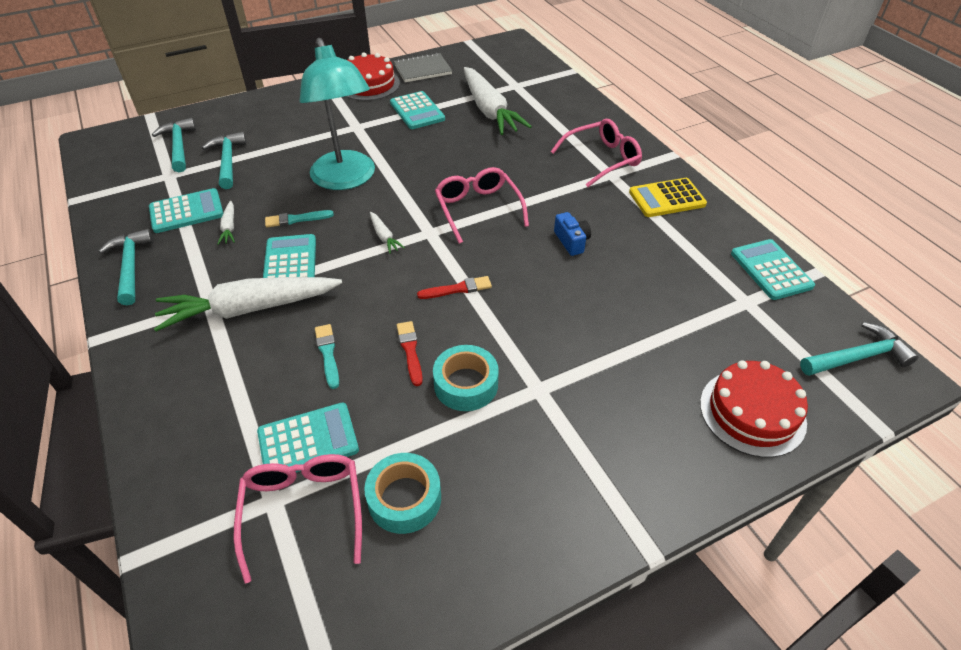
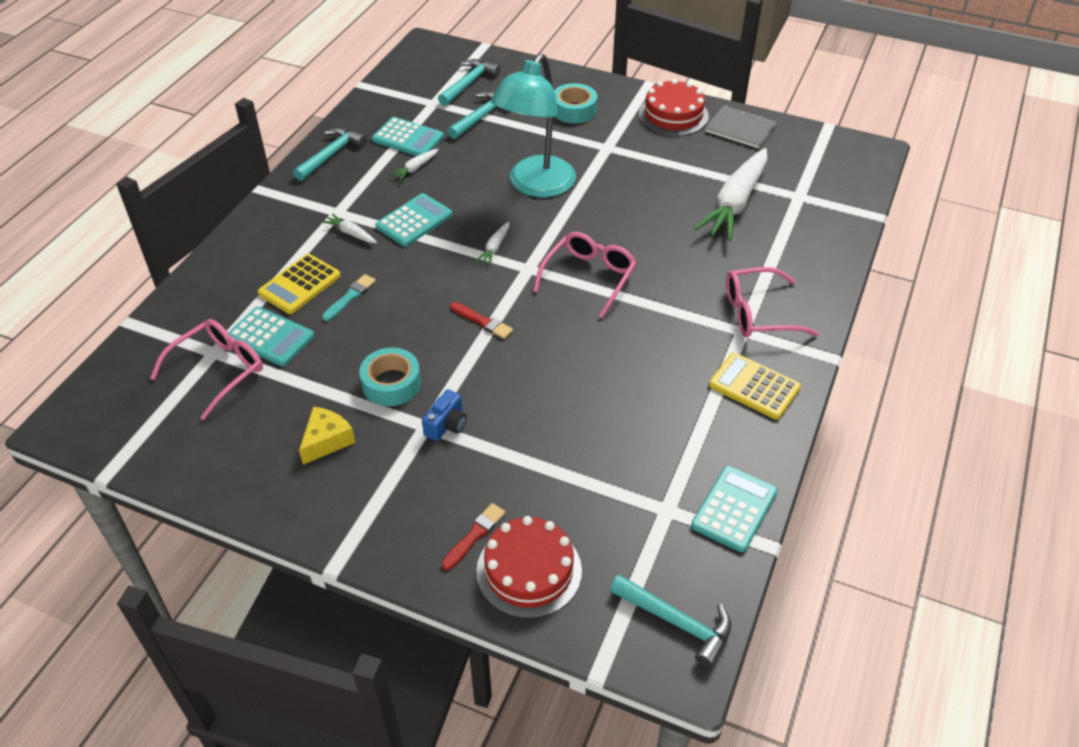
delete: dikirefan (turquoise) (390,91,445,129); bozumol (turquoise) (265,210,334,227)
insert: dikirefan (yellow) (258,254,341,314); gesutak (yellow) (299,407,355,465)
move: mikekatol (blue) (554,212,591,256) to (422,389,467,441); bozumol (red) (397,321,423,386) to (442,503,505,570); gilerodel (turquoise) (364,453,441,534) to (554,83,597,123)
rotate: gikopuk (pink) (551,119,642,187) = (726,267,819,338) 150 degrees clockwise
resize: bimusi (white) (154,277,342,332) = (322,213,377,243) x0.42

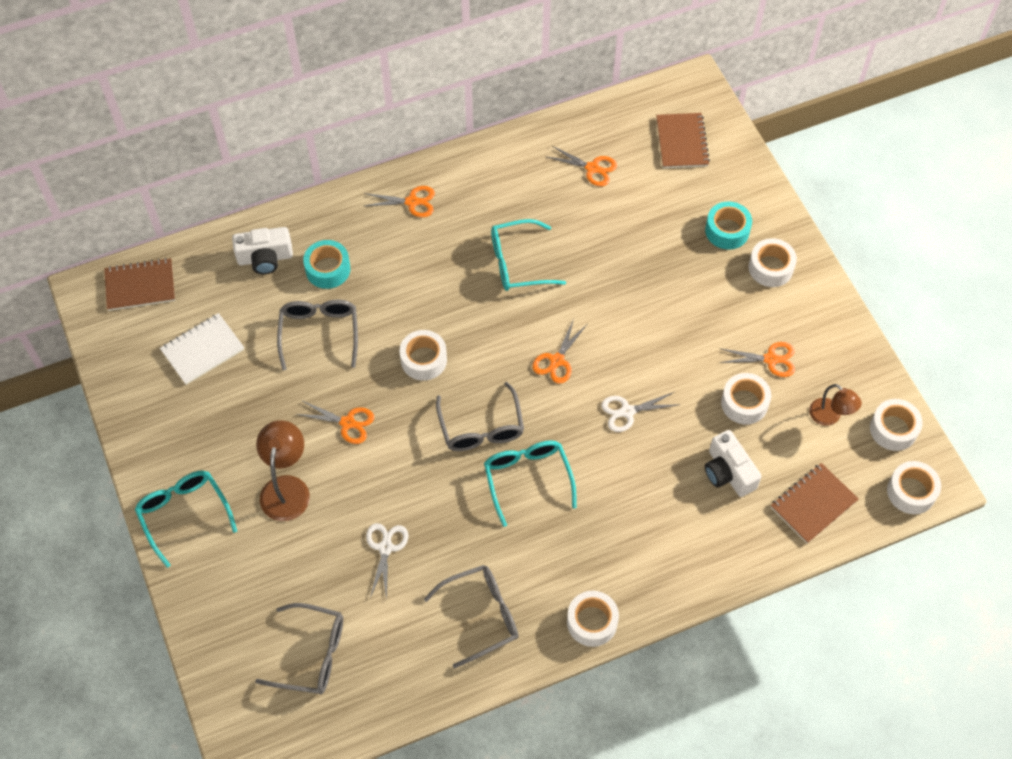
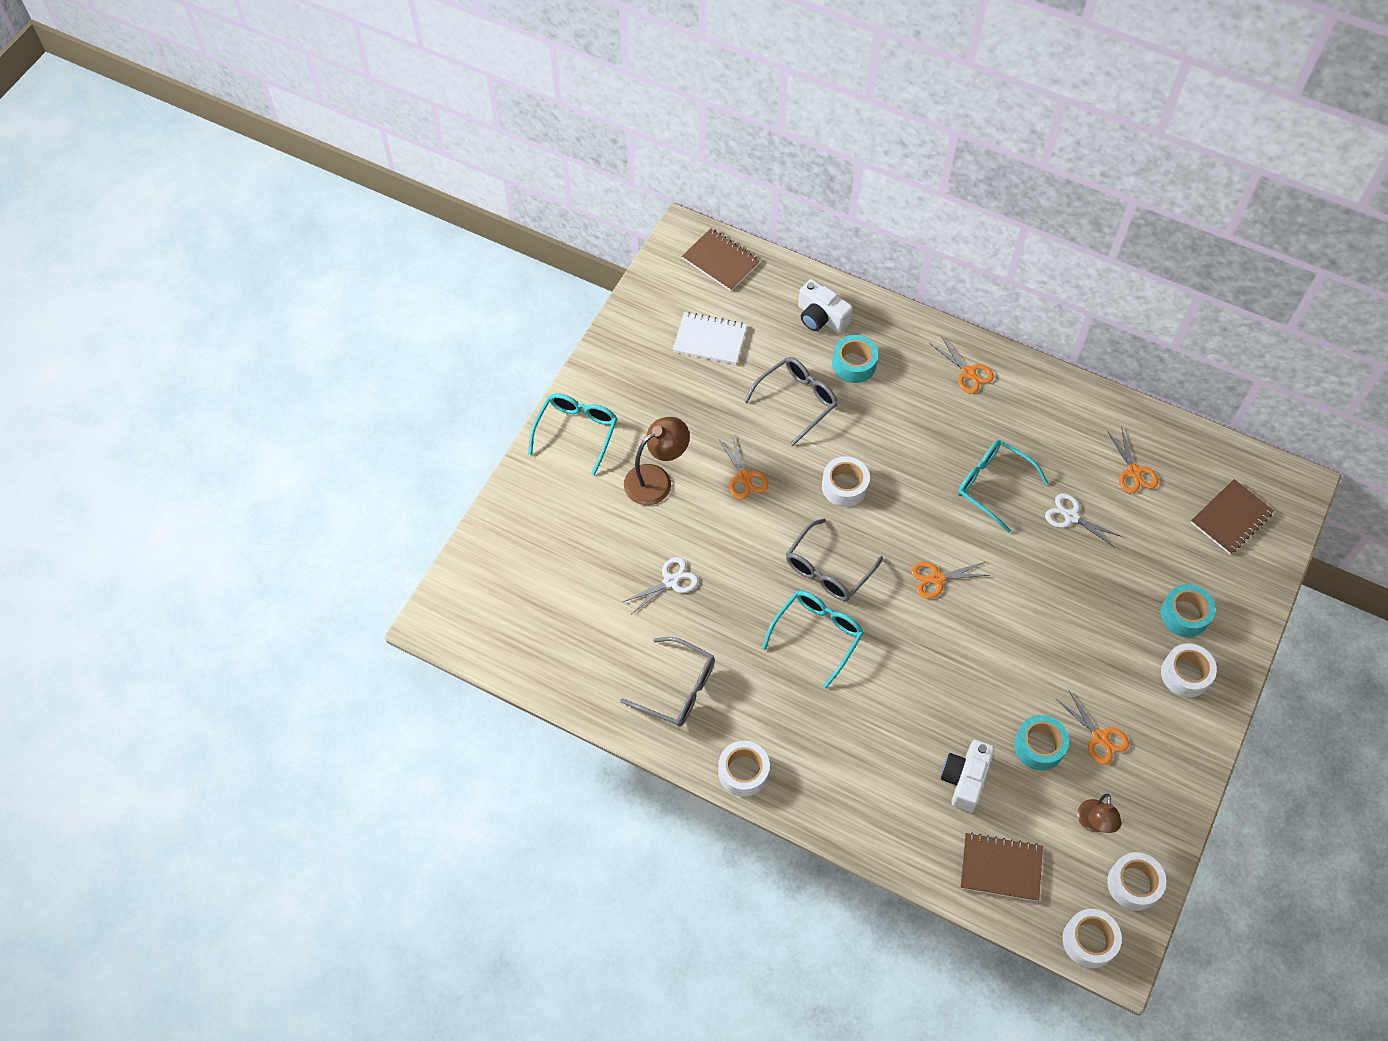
delete: gikopuk (grey) (255,603,343,694)
move: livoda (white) (601,392,677,432) to (1045,493,1122,547)
recolor: gilerodel (white) (721,373,771,424) to gilerodel (turquoise) (1014,715,1069,771)

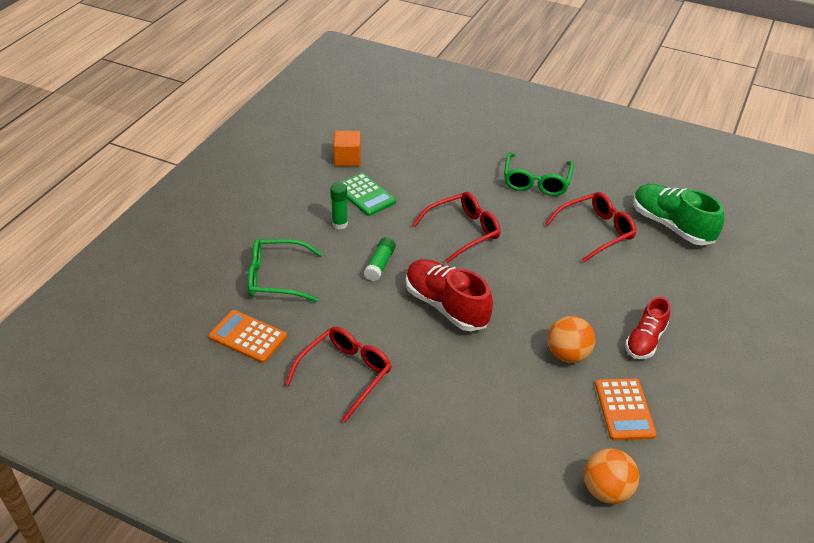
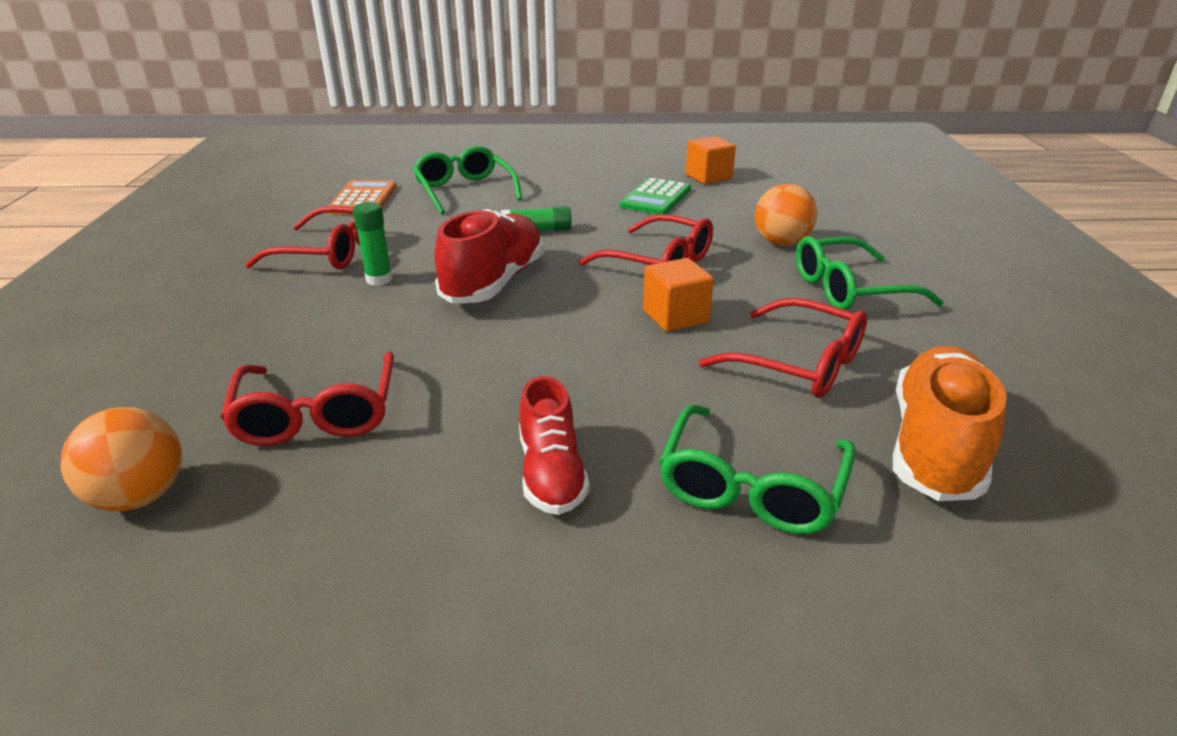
delete: dikirefan (orange) (595,378,657,441)
insert: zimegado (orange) (643,258,714,332); gikopuk (red) (220,351,394,446); gikopuk (green) (659,404,856,534)
move: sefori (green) (330,183,348,229) to (353,202,392,286); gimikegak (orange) (548,316,595,363) to (755,184,817,246)
recolor: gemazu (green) (634,184,724,245) to gemazu (orange) (893,346,1007,501)
rotate: gemazu (red) (625,297,670,359) = (519,376,589,515) 105 degrees counterclockwise

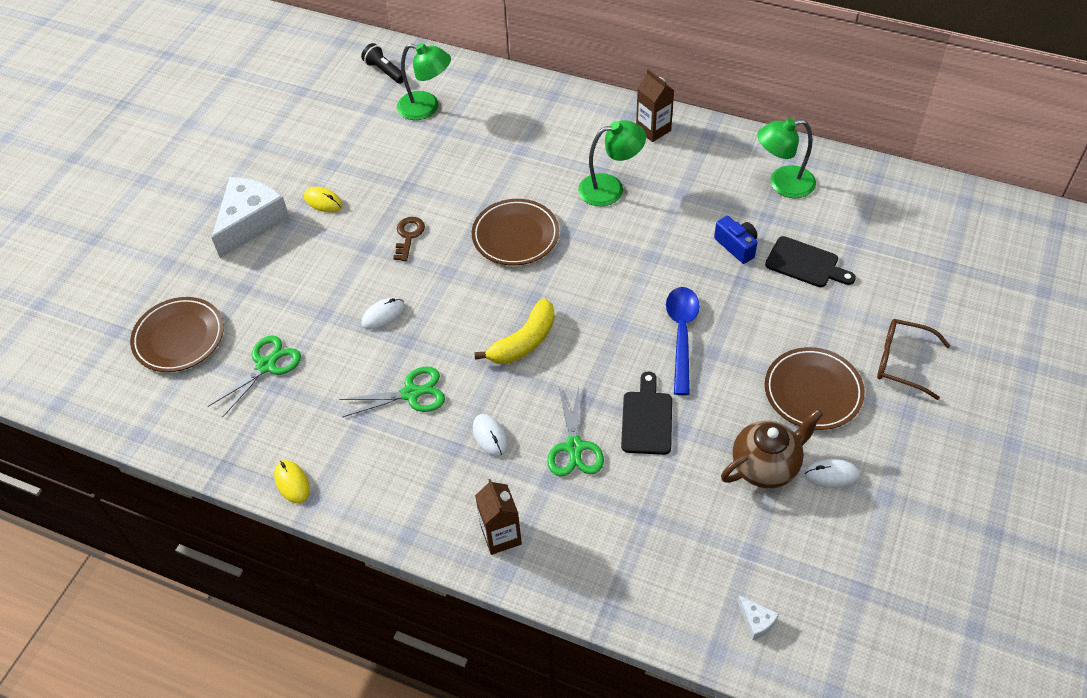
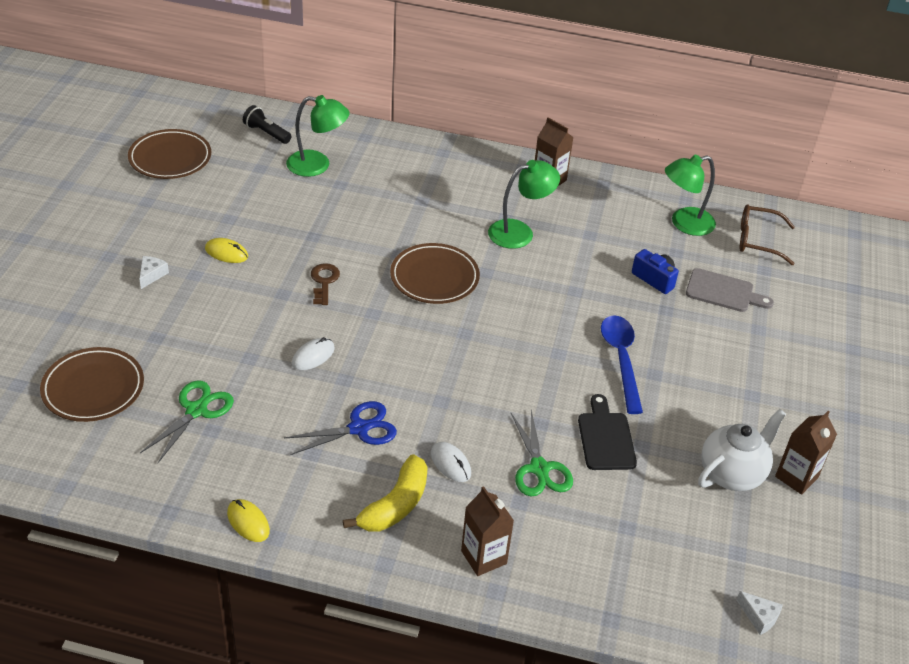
move: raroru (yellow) (474,298,555,364) to (343,454,428,532); gikopuk (brown) (877,319,950,400) to (739,204,795,265); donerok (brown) (765,347,865,430) to (128,129,211,179)
replace: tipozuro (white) (805,459,860,488) to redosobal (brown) (775,411,837,495)
recolor: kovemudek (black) (765,236,856,287) to kovemudek (grey) (686,268,774,312); livoda (green) (339,366,445,417) to livoda (blue) (284,401,397,455); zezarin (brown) (721,409,823,488) to zezarin (white) (698,409,786,491)
resize: gesutak (white) (212,177,290,258) = (139,256,169,289) x0.41

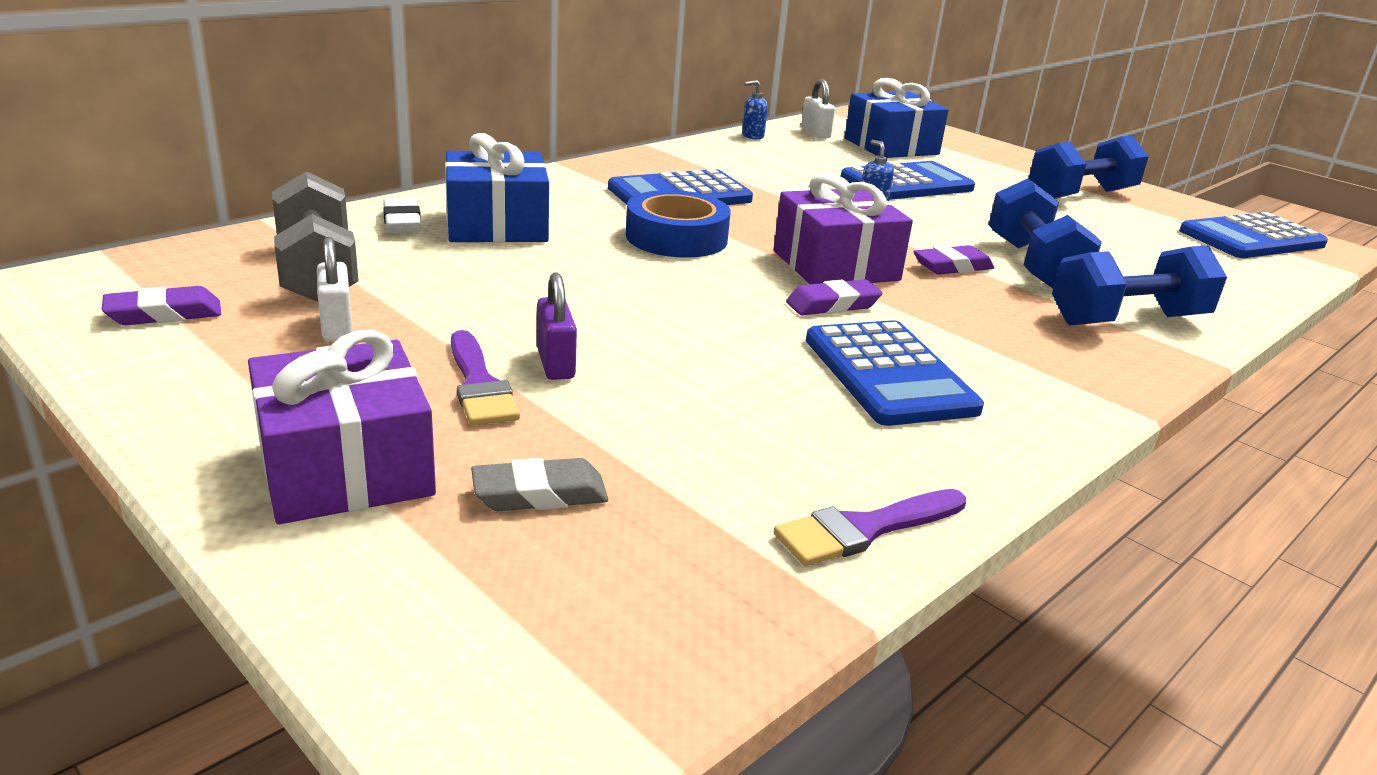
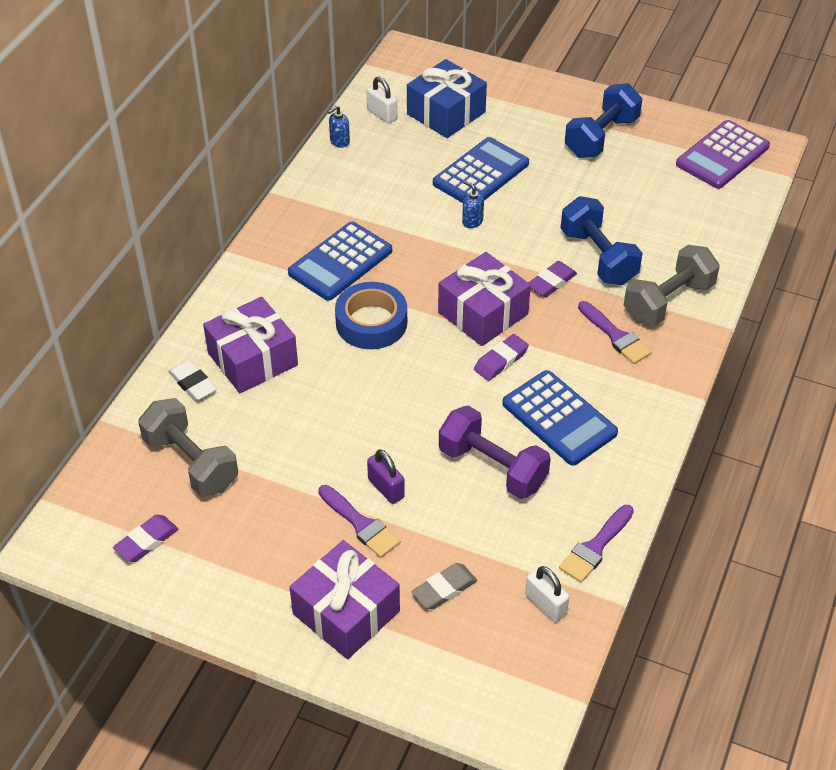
insert: bozumol (purple) (578,301,652,364); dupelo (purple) (439,406,551,499)
move: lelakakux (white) (317,237,353,341) to (525,566,569,622)
recolor: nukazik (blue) (445,133,549,242) to nukazik (purple) (203,297,298,393); dikirefan (blue) (1179,212,1328,258) to dikirefan (purple) (676,120,770,189); dupelo (blue) (1052,246,1227,325) to dupelo (grey) (624,245,720,326)

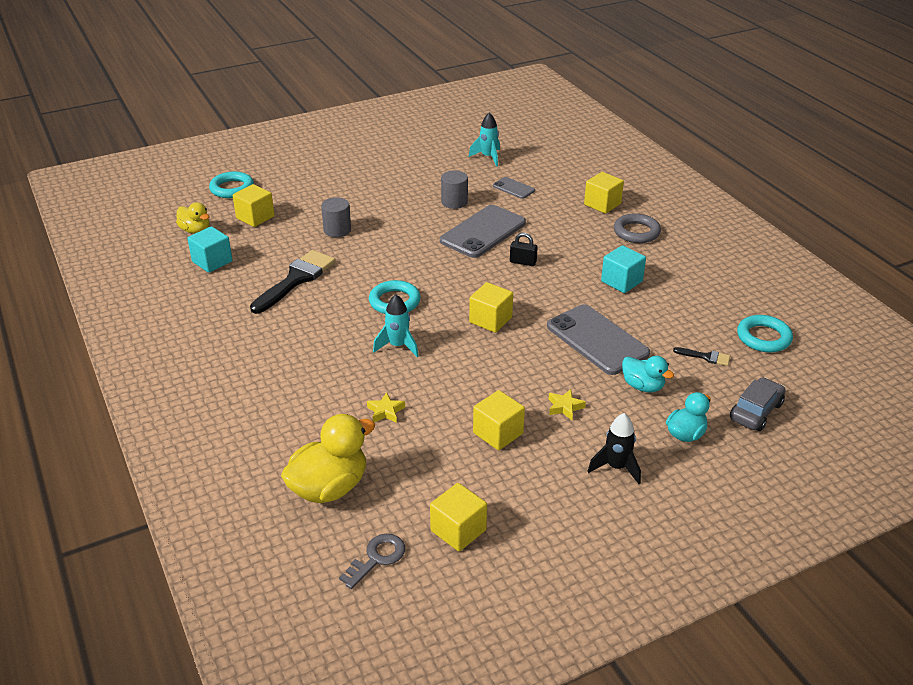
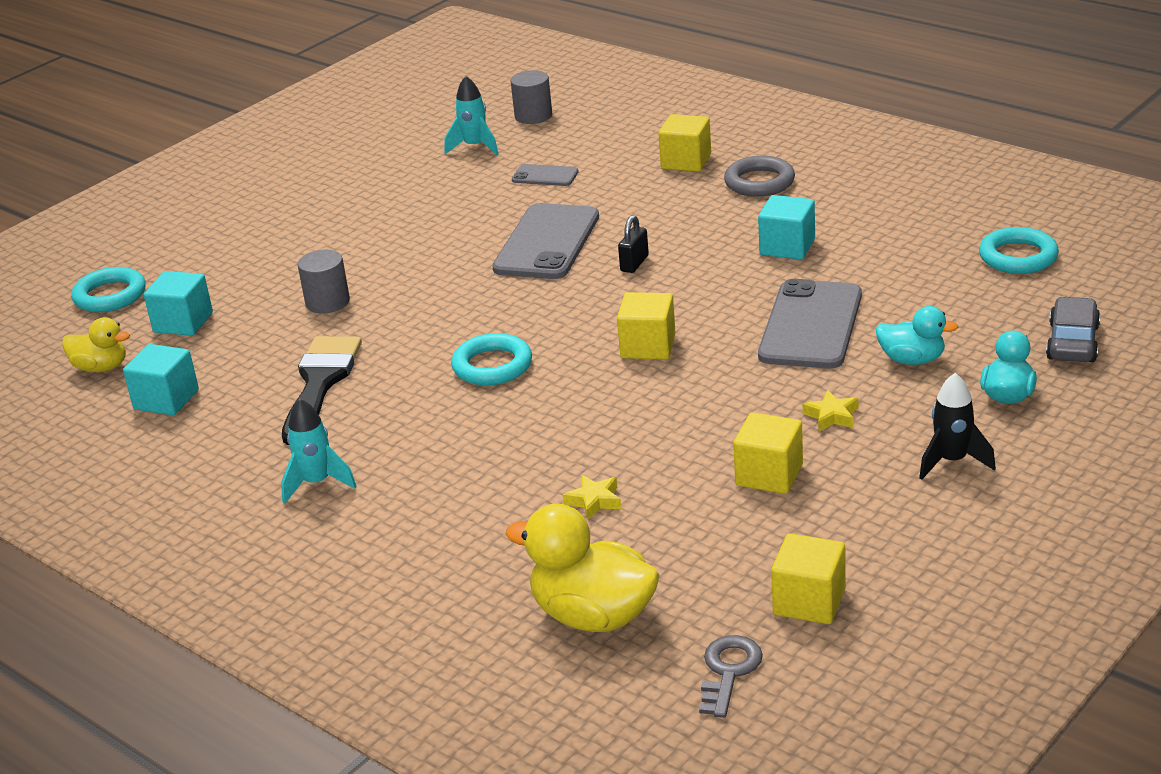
delete: bozumol (black) (673,347,730,366)
move: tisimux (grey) (441,170,468,209) to (511,70,552,124); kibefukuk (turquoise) (373,294,419,357) to (281,399,357,504)
recolor: zimegado (yellow) (233,184,274,227) to zimegado (turquoise) (144,271,213,336)
rotate: lelakakux (black) (510,233,538,266) = (618,215,649,273) 60 degrees counterclockwise; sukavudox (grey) (547,304,650,375) = (758,279,862,369) 75 degrees clockwise; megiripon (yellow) (281,414,375,503) = (505,504,660,632) 90 degrees counterclockwise

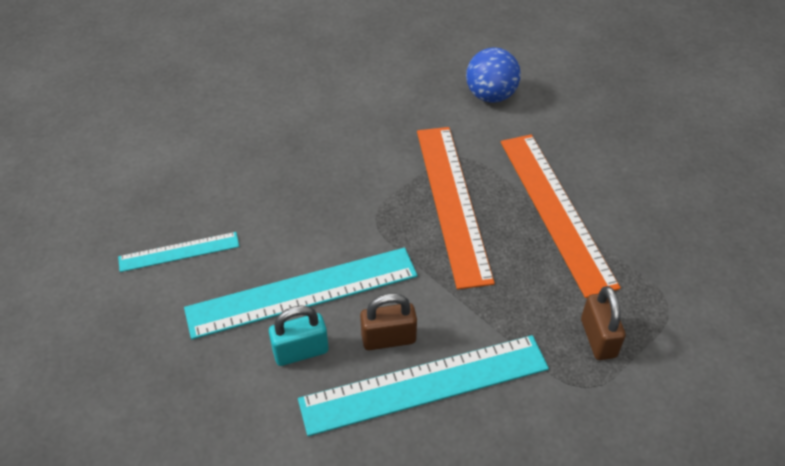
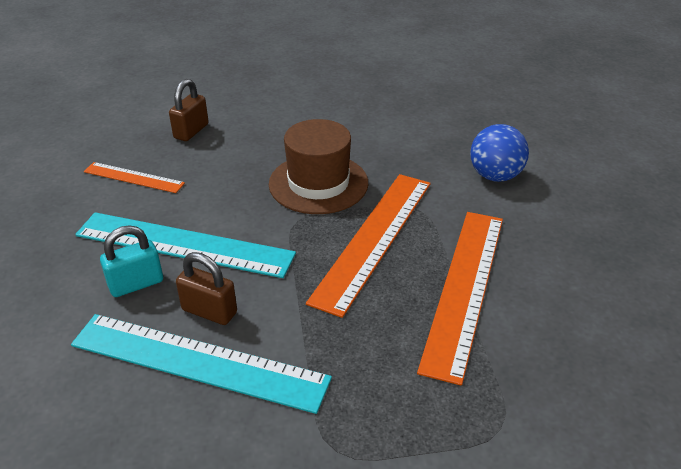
insert: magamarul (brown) (269,119,368,214)
move: lelakakux (brown) (581,286,626,360) to (169,79,209,141)
recolor: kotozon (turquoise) (118,232,239,272) to kotozon (orange) (84,162,185,193)
rotate: lelakakux (turquoise) (269,305,329,366) = (100,225,163,297) 45 degrees counterclockwise

